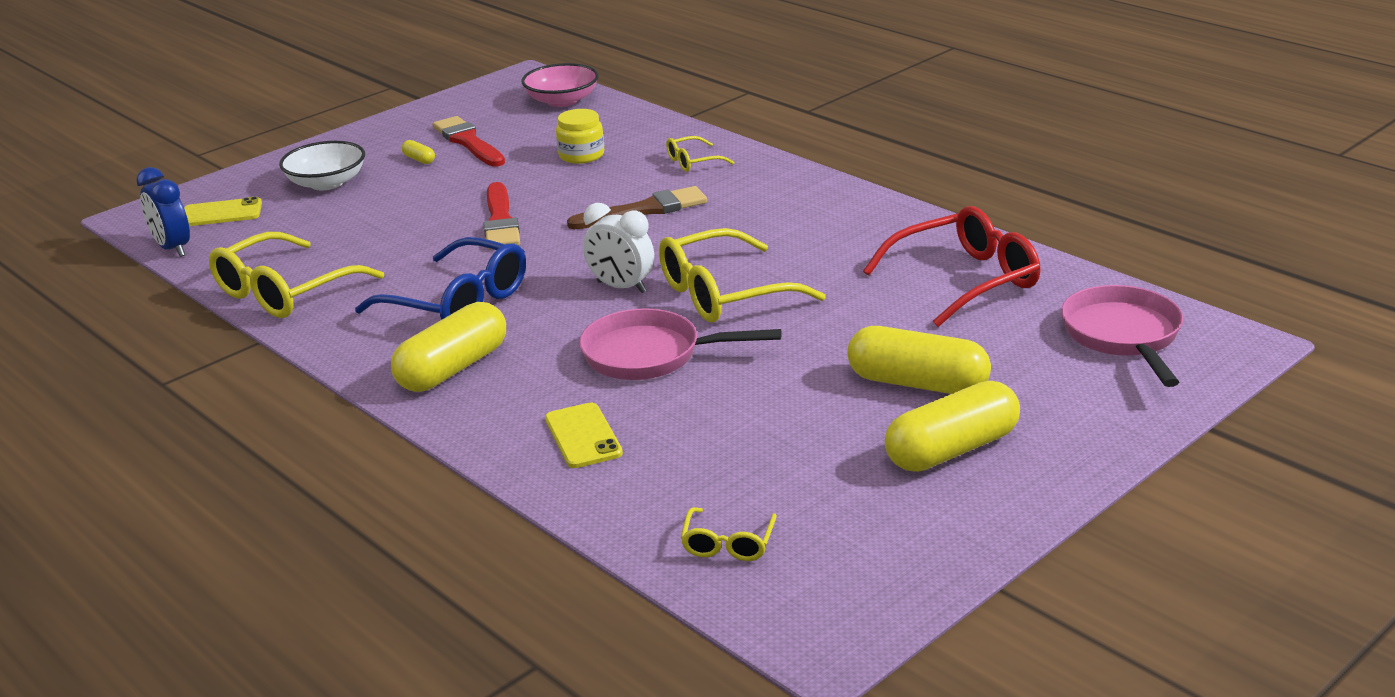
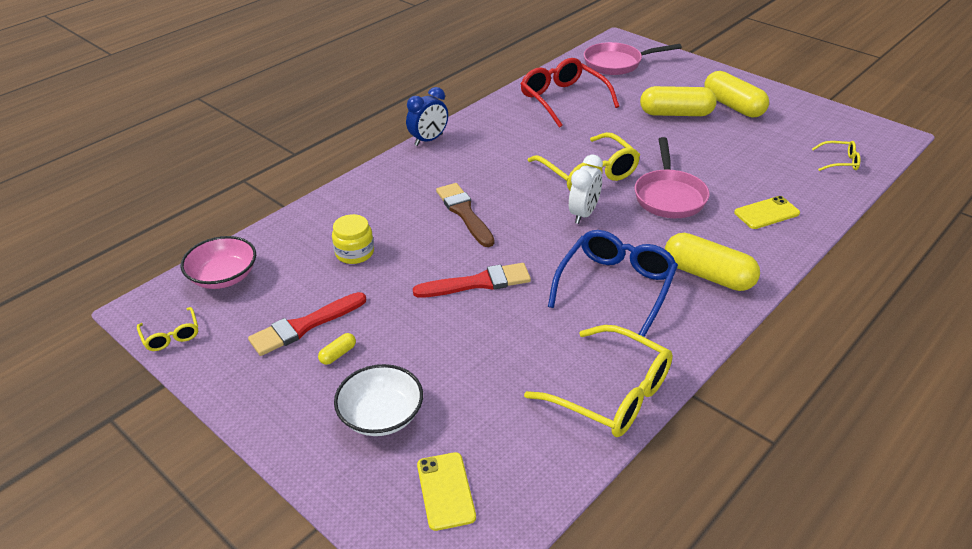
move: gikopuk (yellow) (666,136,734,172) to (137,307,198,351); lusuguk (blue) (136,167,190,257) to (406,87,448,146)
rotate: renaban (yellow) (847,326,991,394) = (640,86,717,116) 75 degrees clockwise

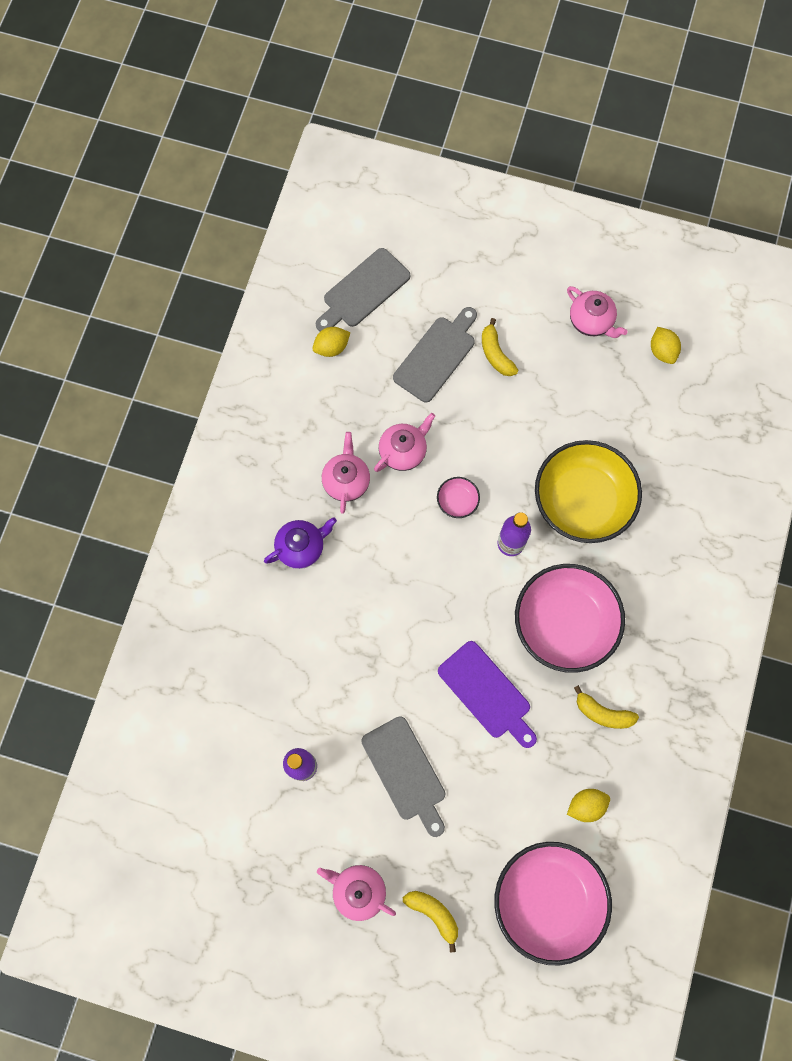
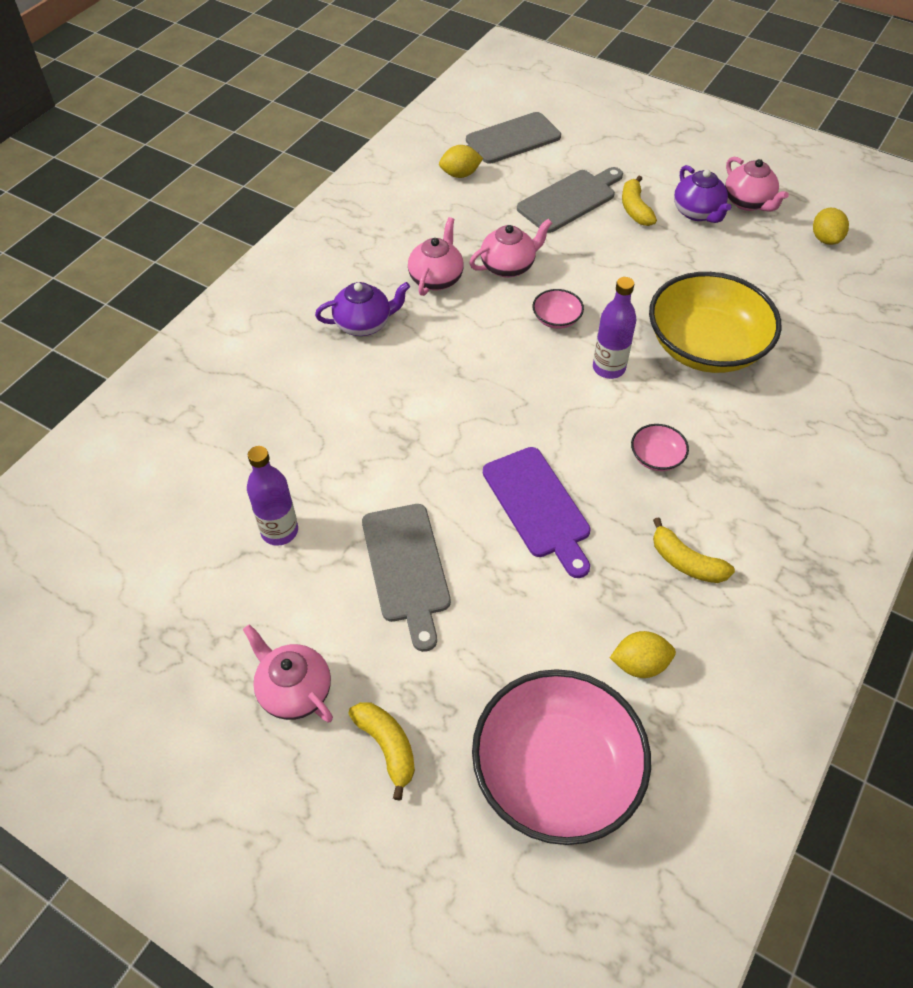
insert: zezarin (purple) (674,165,732,223)
resize: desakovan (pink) (515,564,625,673) = (631,424,689,471) x0.41

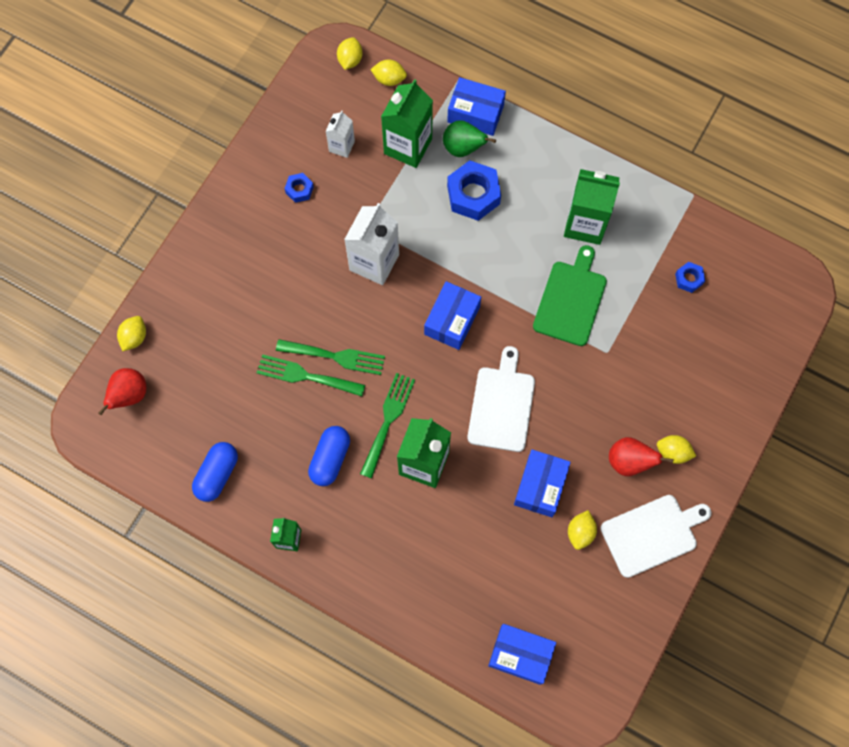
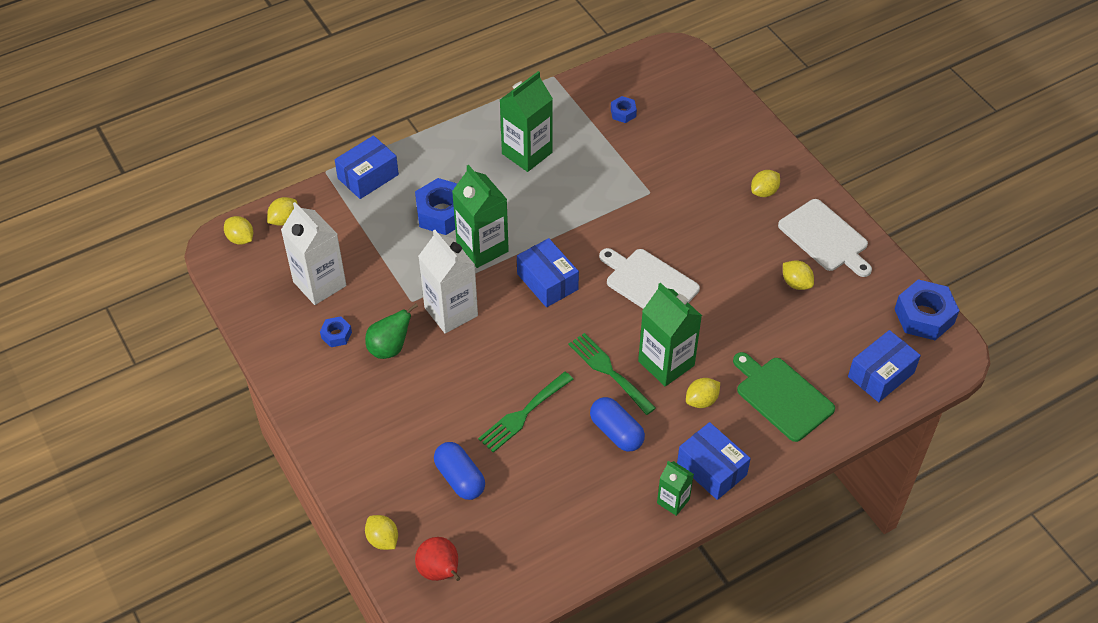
delete: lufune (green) (276,339,385,375); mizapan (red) (609,437,673,476)
insert: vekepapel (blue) (895,279,960,340); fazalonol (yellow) (686,378,720,408)
move: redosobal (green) (381,79,433,168) to (452,165,509,268); mizapan (green) (443,120,496,157) to (365,303,418,359); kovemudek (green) (533,245,607,346) to (733,352,835,442); renaban (blue) (192,442,238,502) to (434,442,485,500); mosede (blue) (514,449,571,517) to (677,422,751,500)
rotate: kovemudek (white) (600,495,712,578) = (778,199,872,277) 135 degrees clockwise
resize: redosobal (white) (325,110,355,158) = (281,202,347,305) x1.81

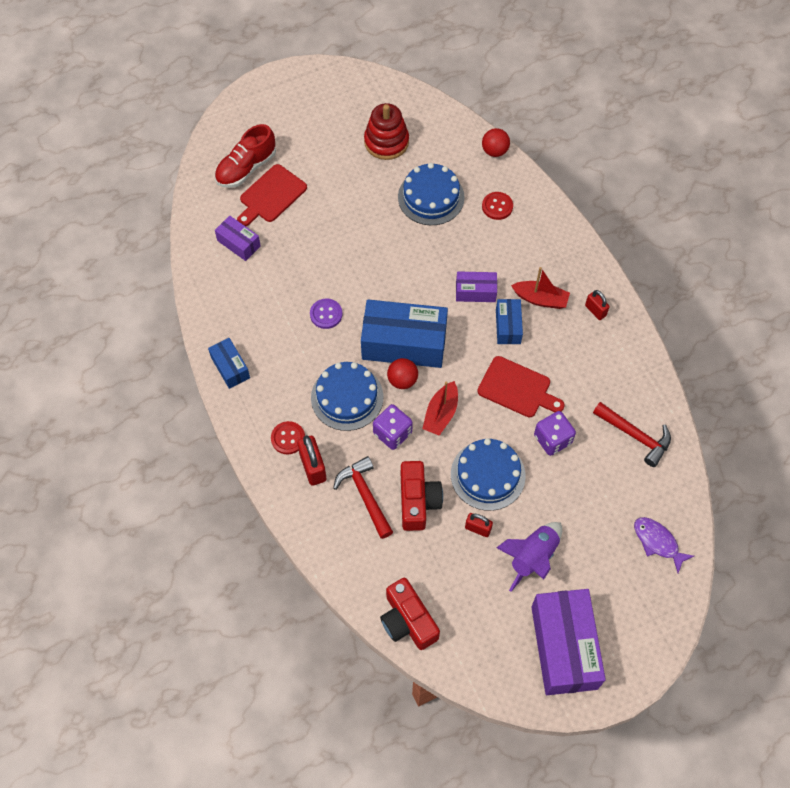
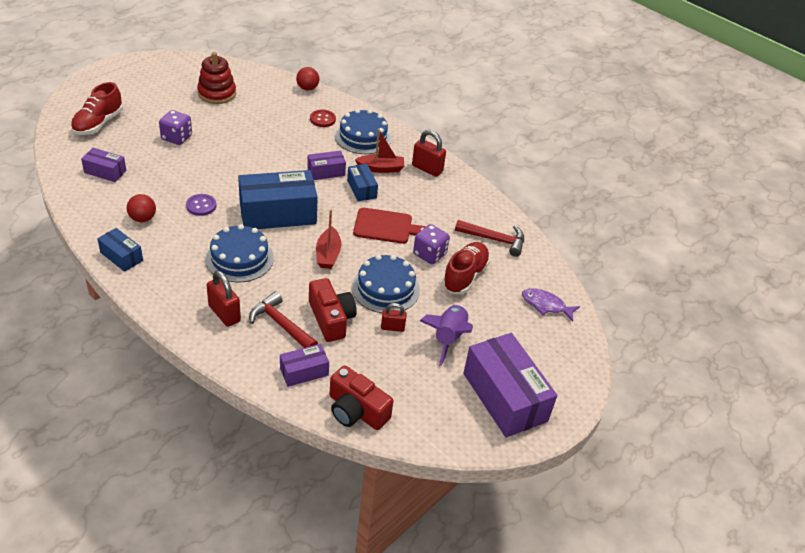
delete: kovemudek (red) (237,164,307,226); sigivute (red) (271,421,305,454)
insert: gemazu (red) (442,242,490,294); mosede (purple) (280,344,329,387)
move: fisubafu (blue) (398,163,465,225) to (335,109,391,154); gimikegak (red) (387,358,418,389) to (127,194,156,222); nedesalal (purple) (373,404,413,450) to (159,110,192,145)
resize: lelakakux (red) (585,290,610,320) = (412,130,446,177) x1.59

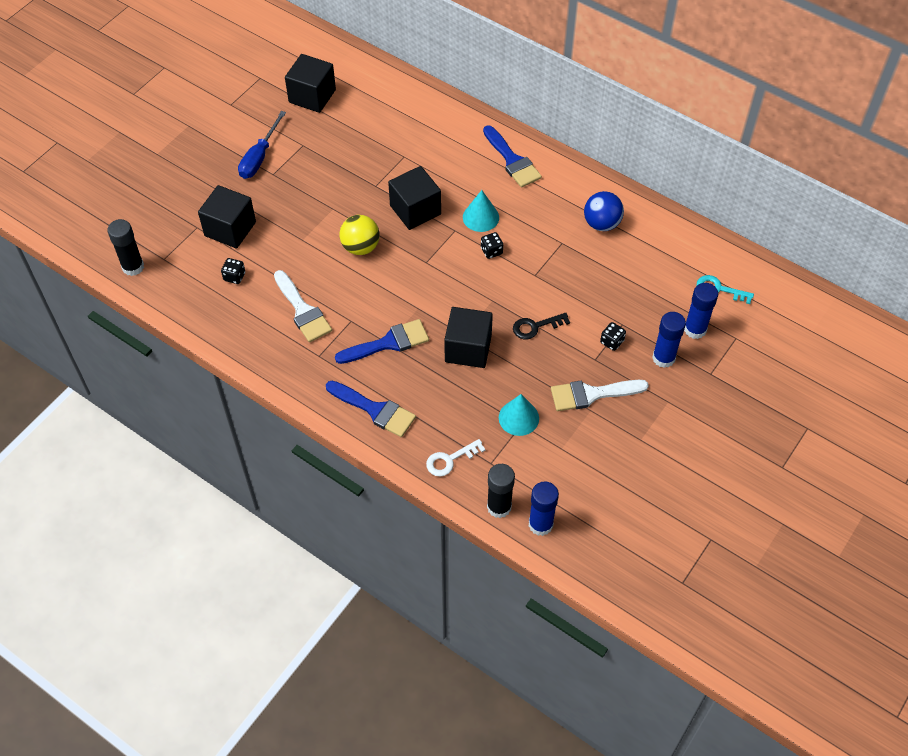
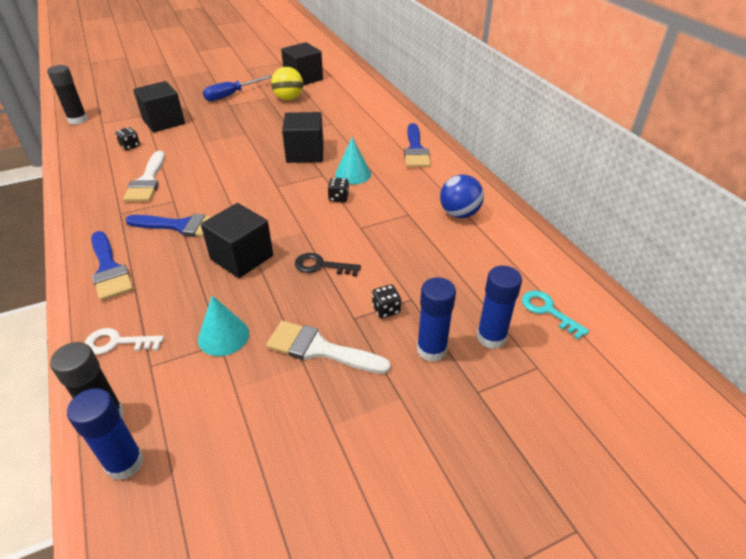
move: gimikegak (yellow) (339,215,380,255) to (271,67,303,100)

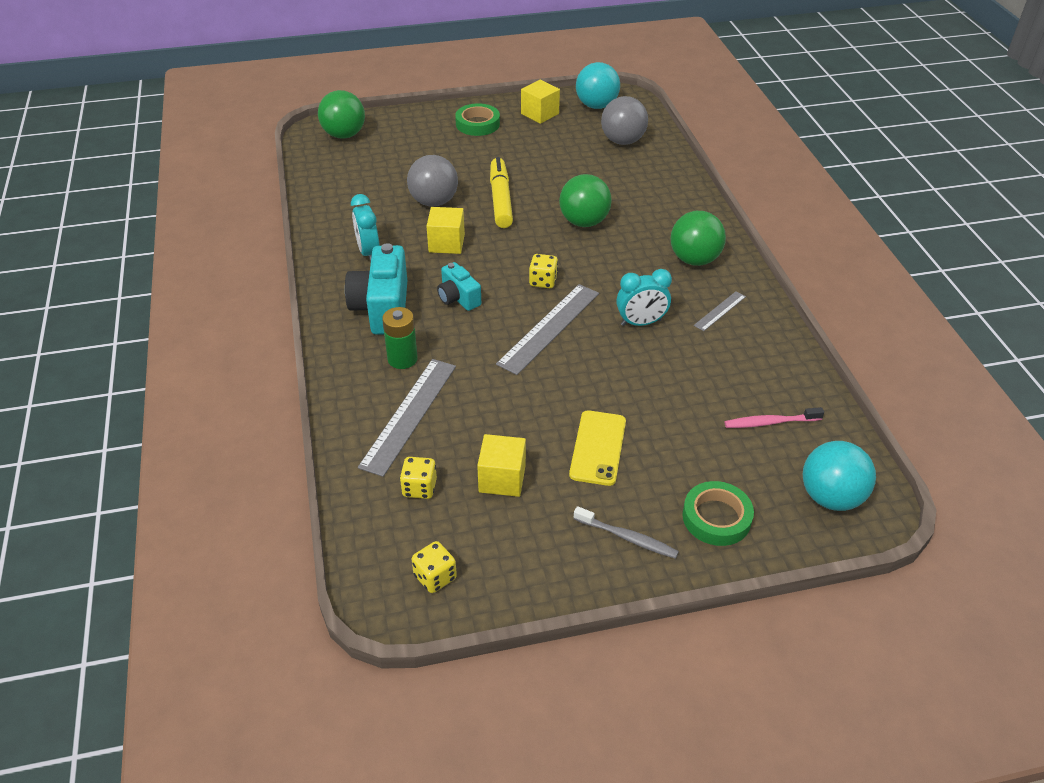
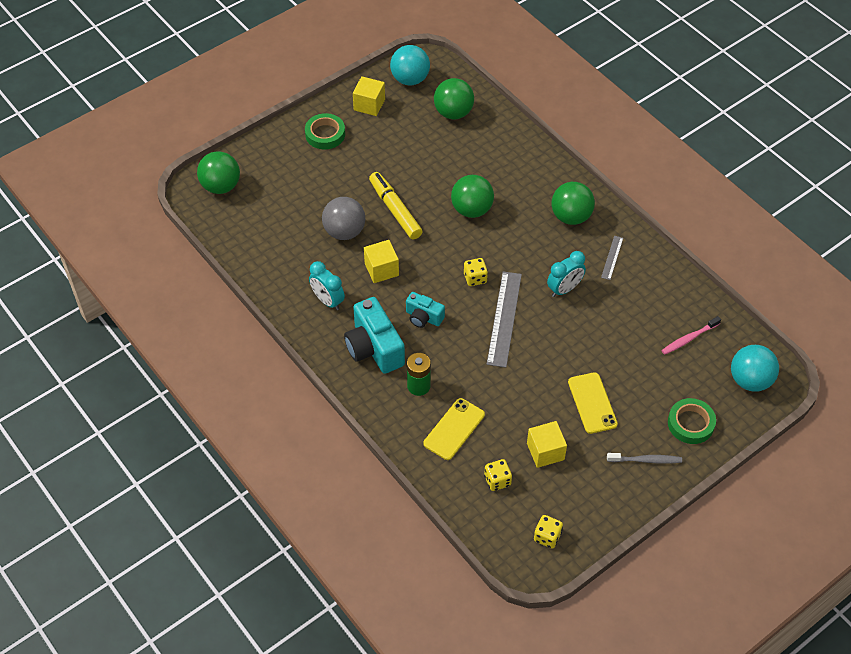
replace: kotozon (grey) (358,359,456,477) to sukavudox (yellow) (423,398,485,460)
recolor: gimikegak (grey) (601,96,648,145) to gimikegak (green) (434,78,474,119)

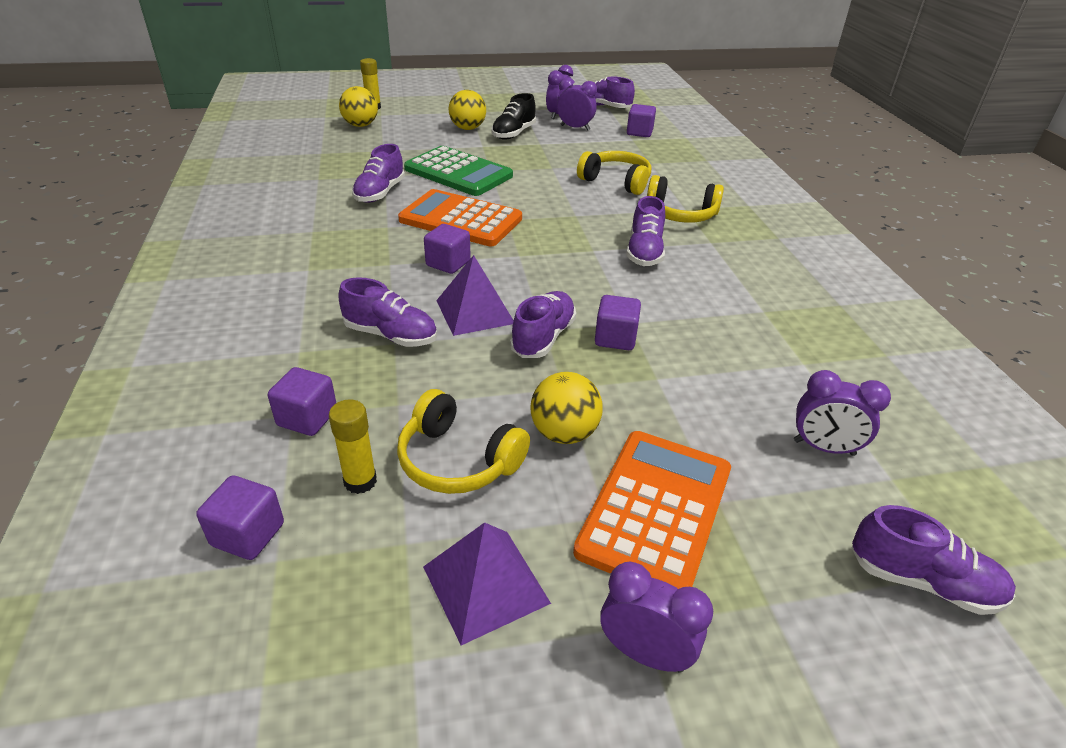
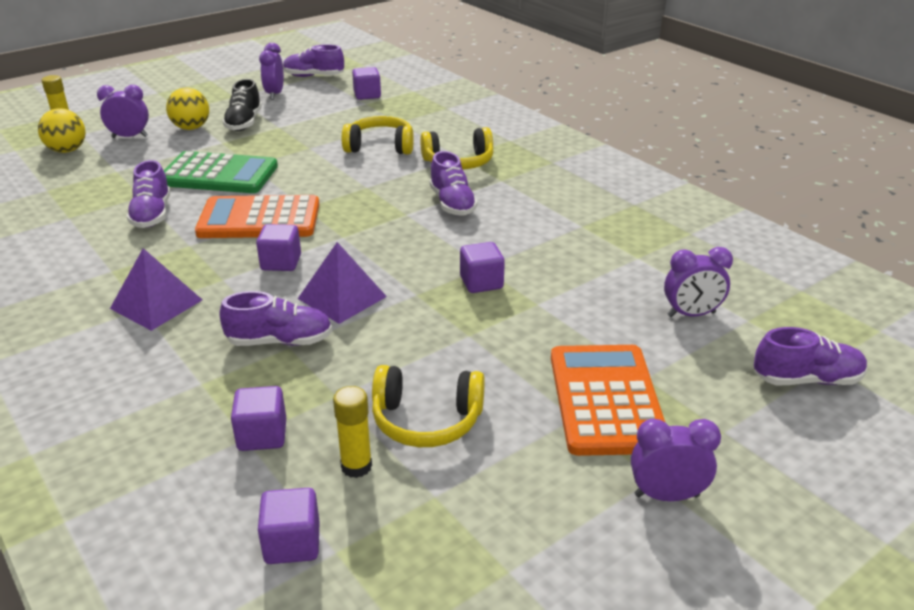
delete: gemazu (purple) (510,291,576,358); gimikegak (yellow) (531,372,603,444)
move: lusuguk (purple) (557,77,597,131) to (97,85,149,138); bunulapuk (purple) (423,522,551,645) to (110,248,202,331)

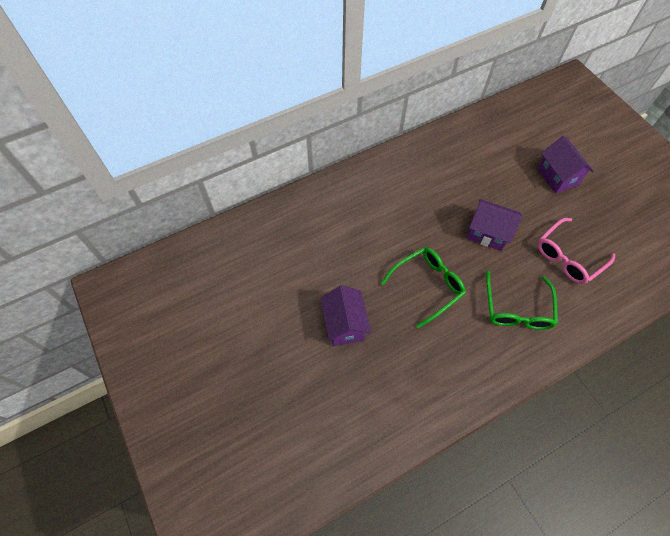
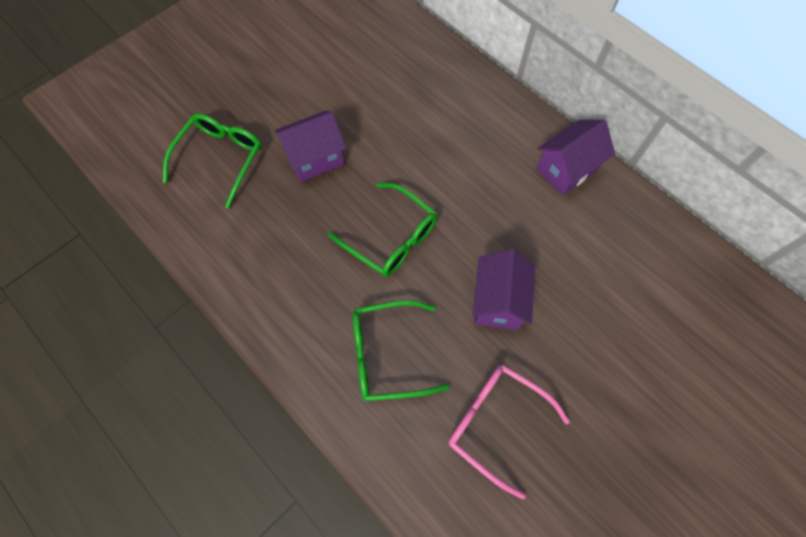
insert: gikopuk (green) (163,113,262,209)
move: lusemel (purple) (537,135,594,194) to (536,120,615,195)

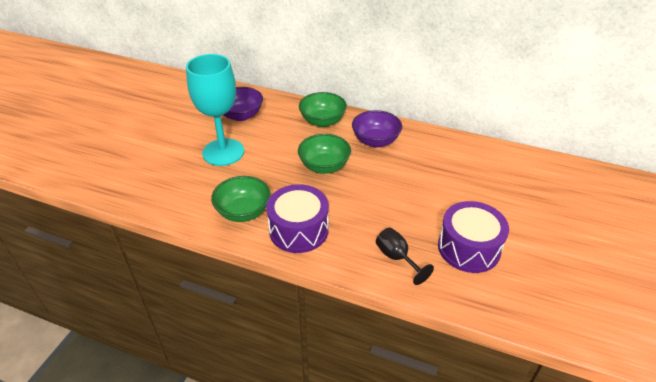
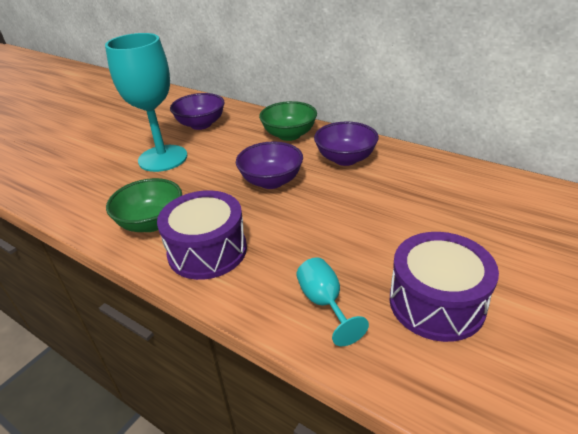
recolor: desakovan (green) (298,134,351,174) to desakovan (purple) (236,141,303,189); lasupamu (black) (376,228,434,285) to lasupamu (turquoise) (296,257,369,346)

